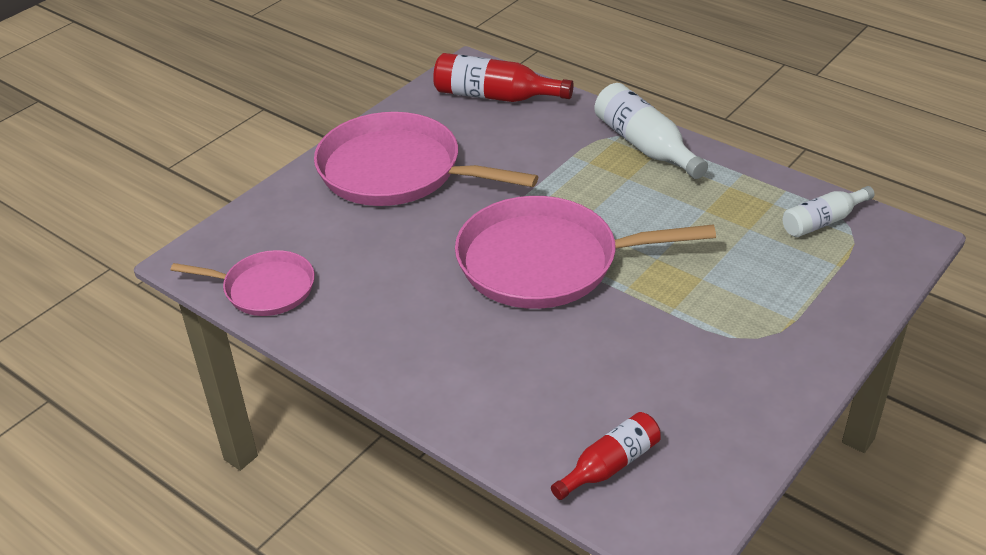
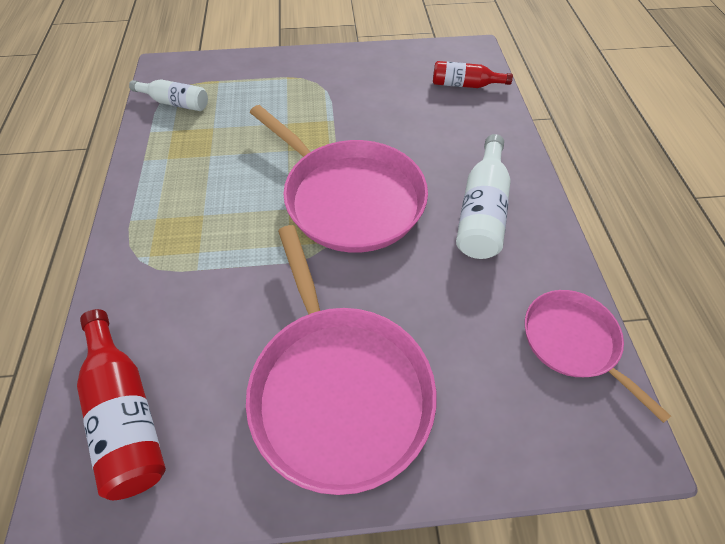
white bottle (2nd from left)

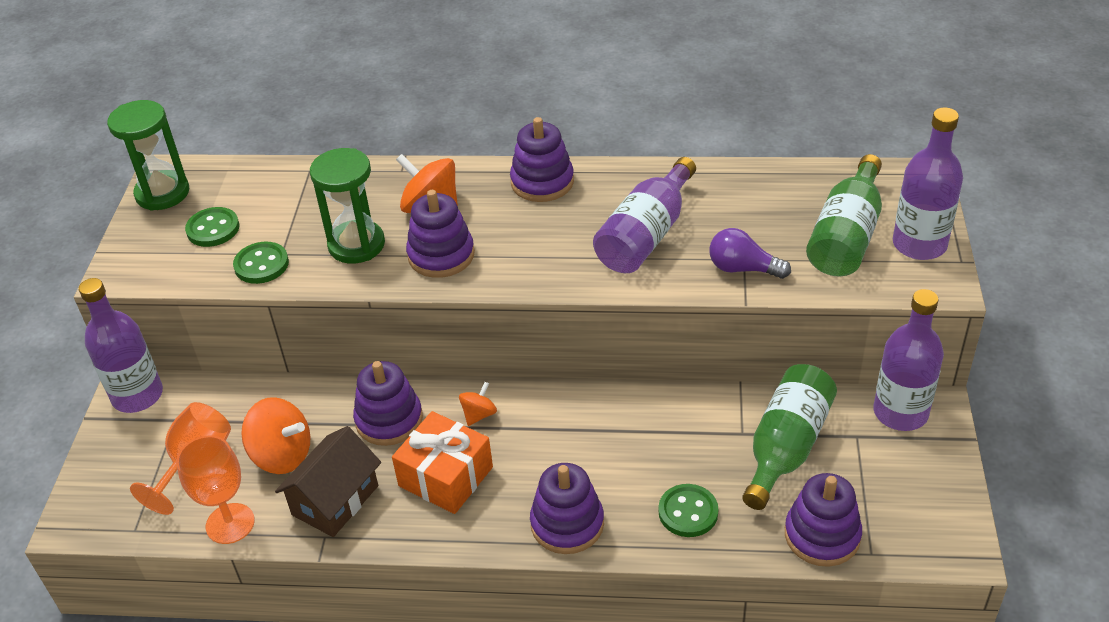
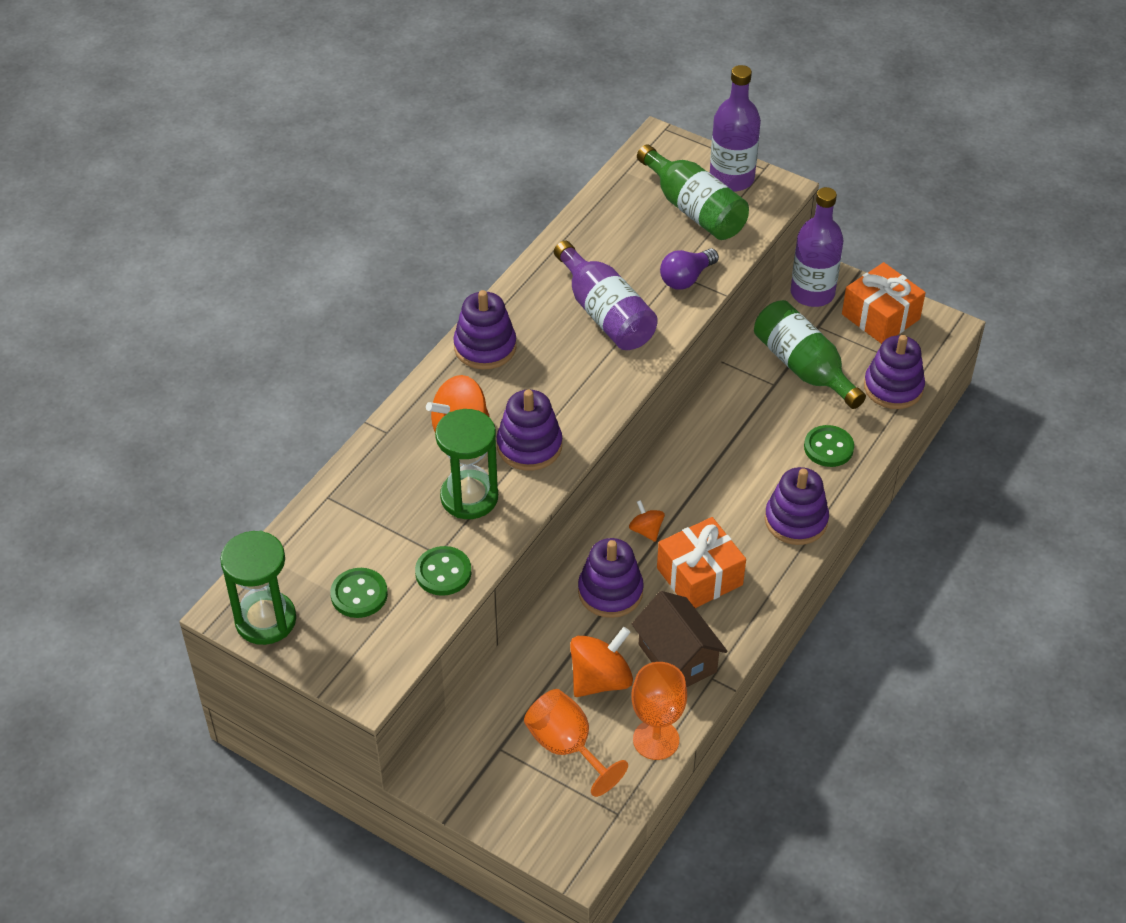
purple bottle (1st from left in the first image)
orange gift (2nd from left)

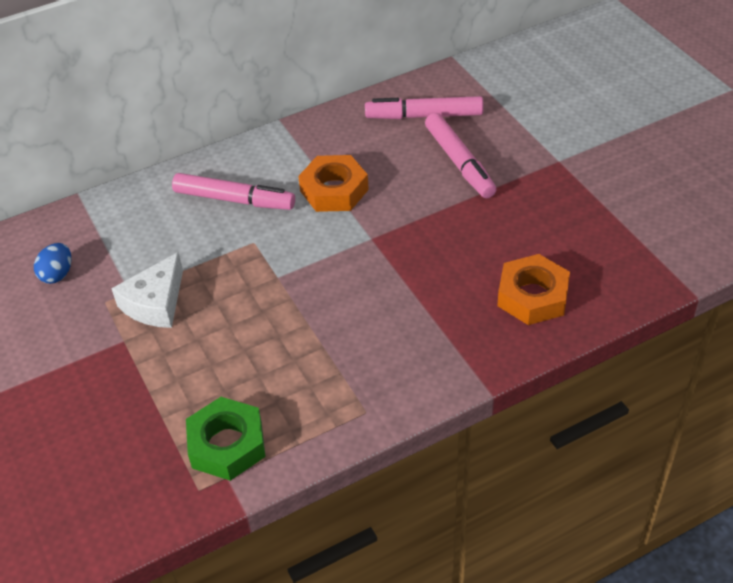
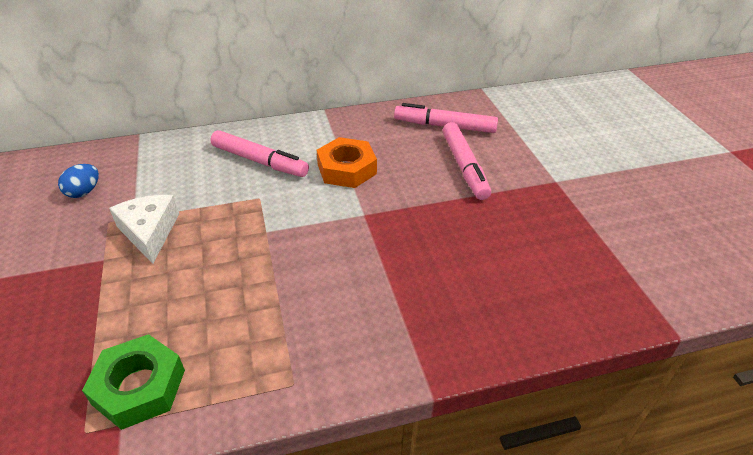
white cheese
orange nut (2nd from left in the first image)

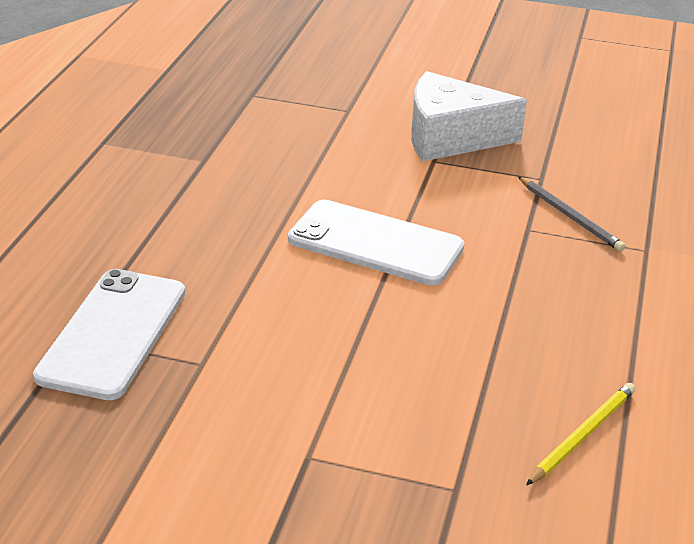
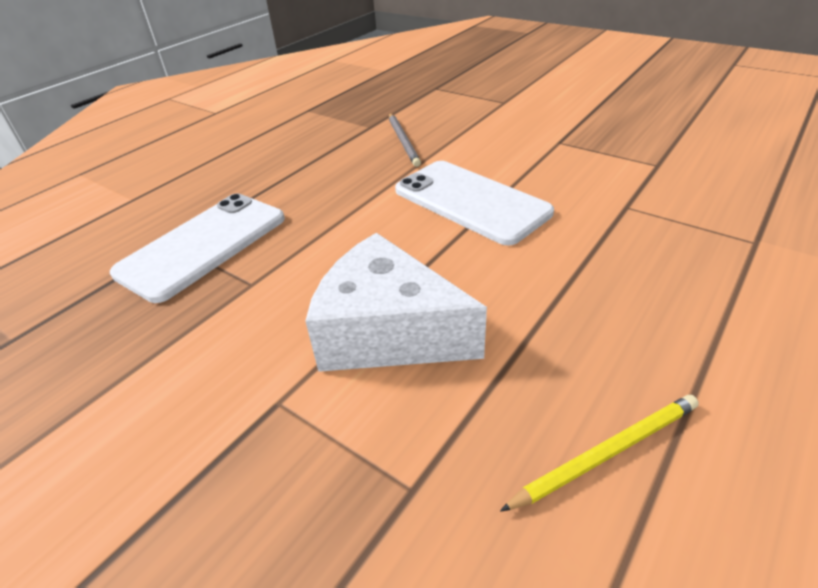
white cheese
grey pencil

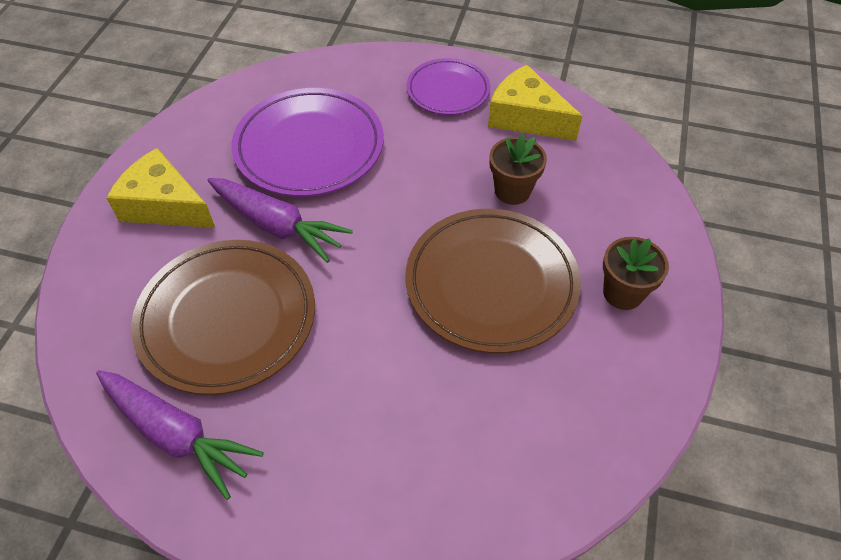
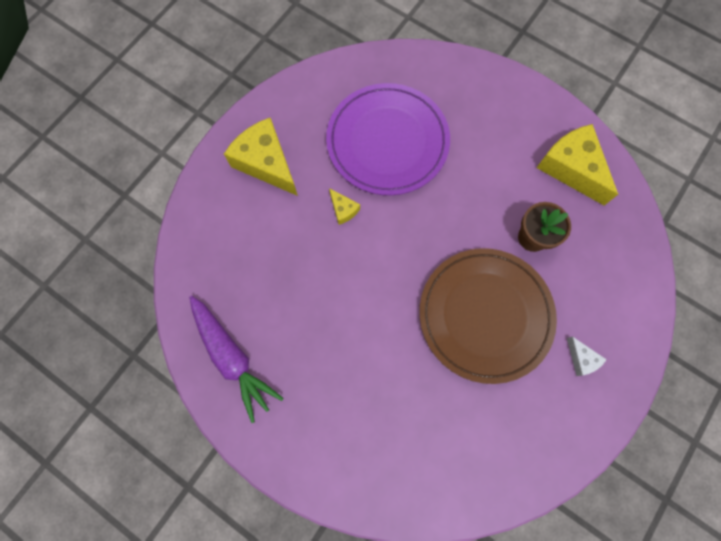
purple plate (2nd from left in the first image)
yellow cheese (2nd from left)
white cheese
brown plate (1st from left in the first image)

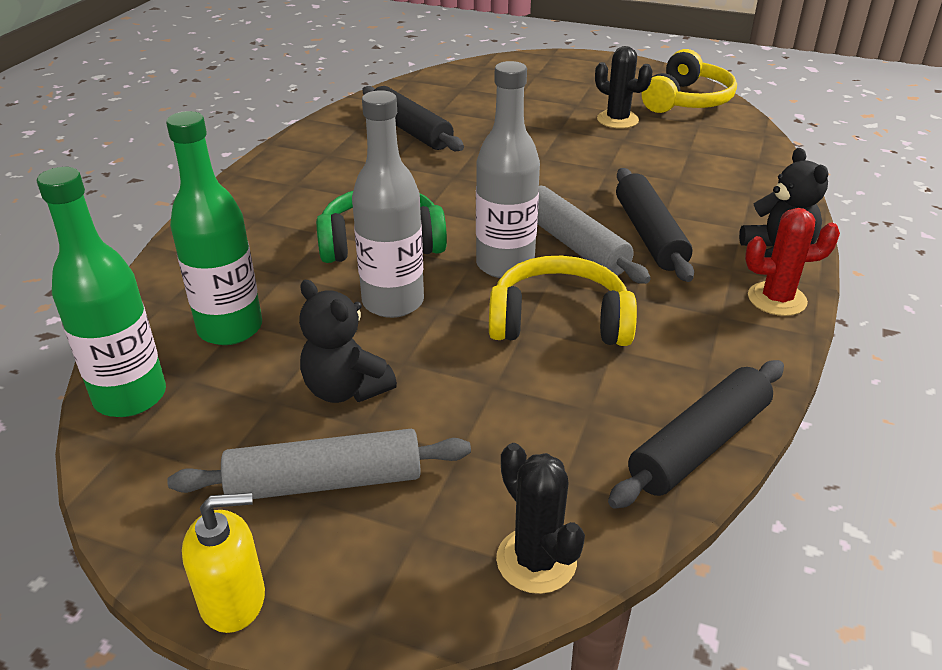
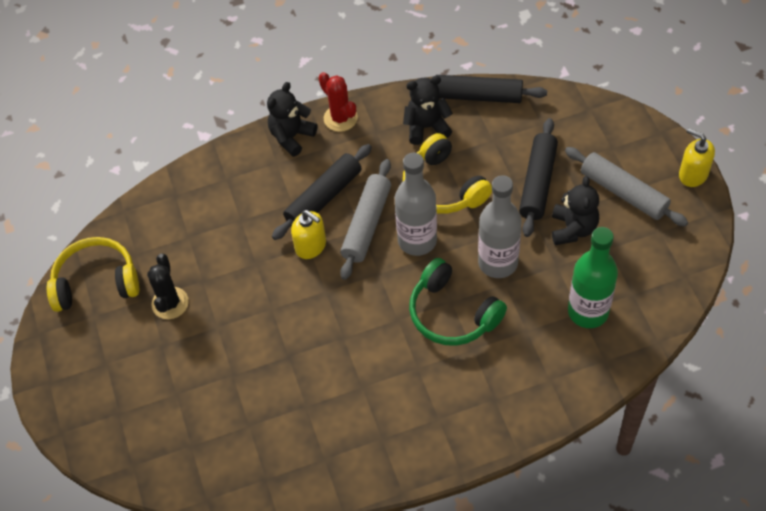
black rolling pin (3rd from left)
green bottle (1st from left in the first image)
black cactus (1st from left in the first image)
black teddy bear (2nd from left)
yellow soap dispenser (1st from left)

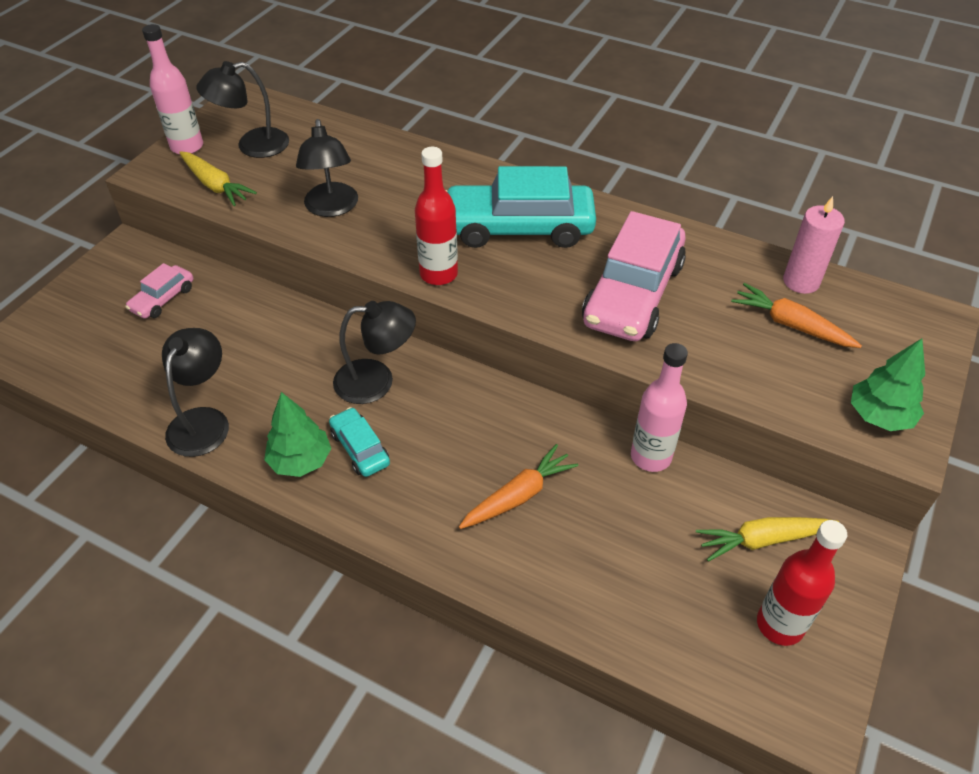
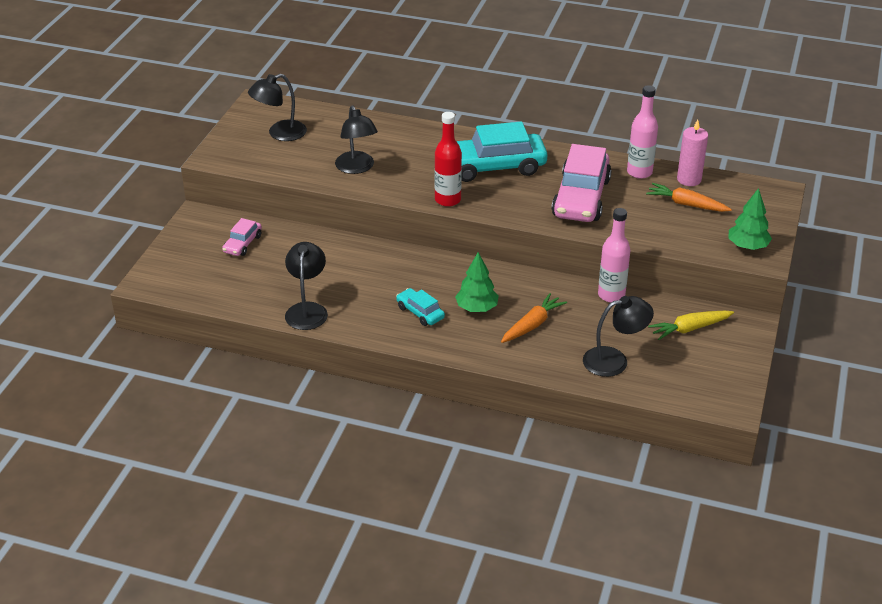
pink bottle (2nd from left)
yellow carrot (1st from left in the first image)
black lamp (4th from left)
green tree (1st from left)
red bottle (2nd from left in the first image)

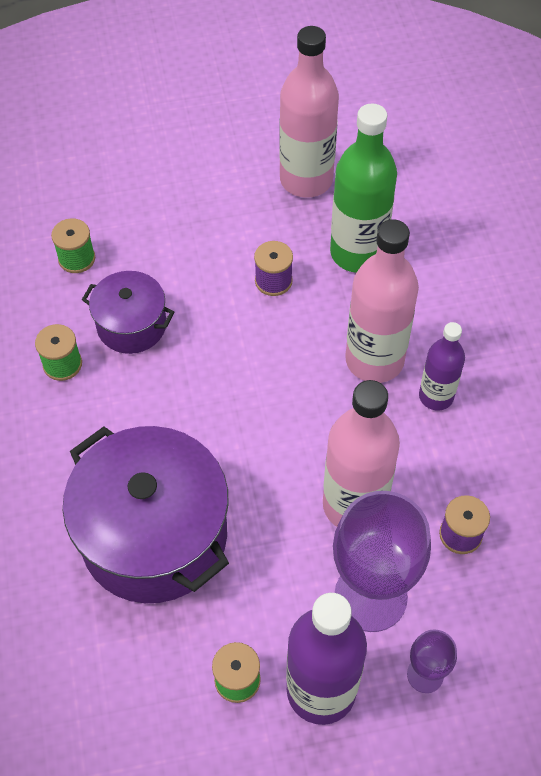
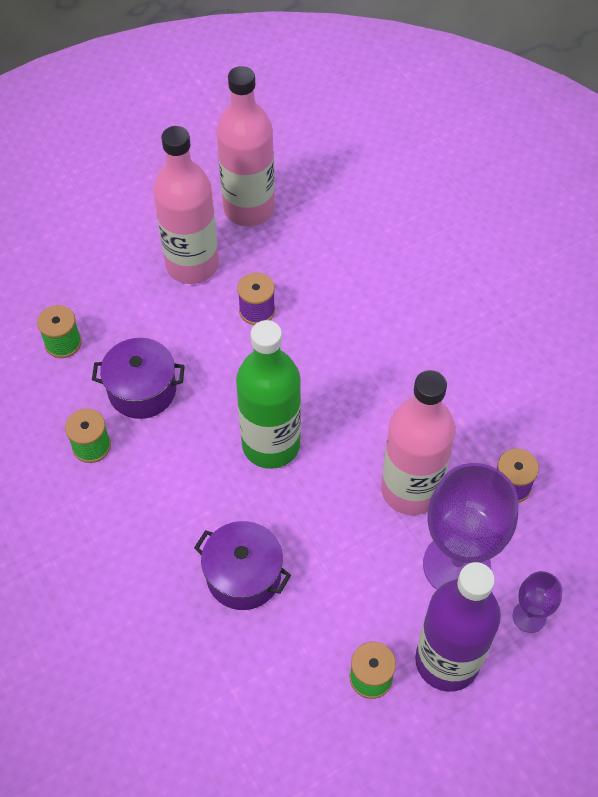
green bottle
pink bottle (1st from left)
purple bottle (2nd from left in the first image)
purple pot (2nd from left)

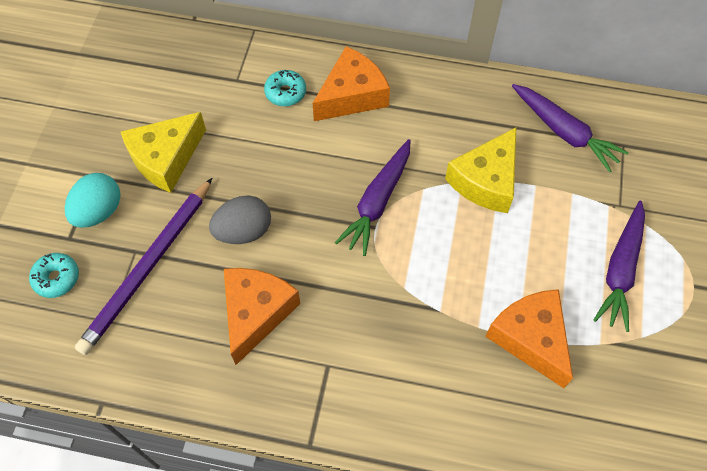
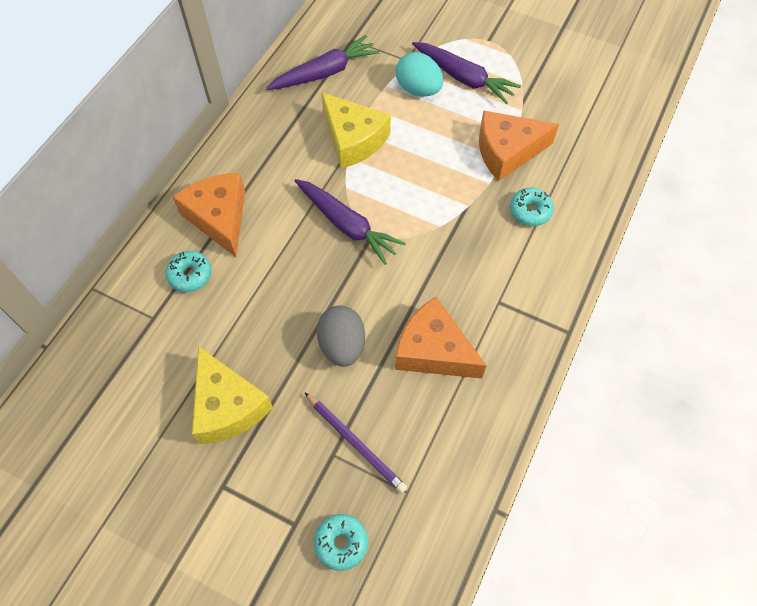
turquoise egg
purple pencil
turquoise donut (3rd from left)

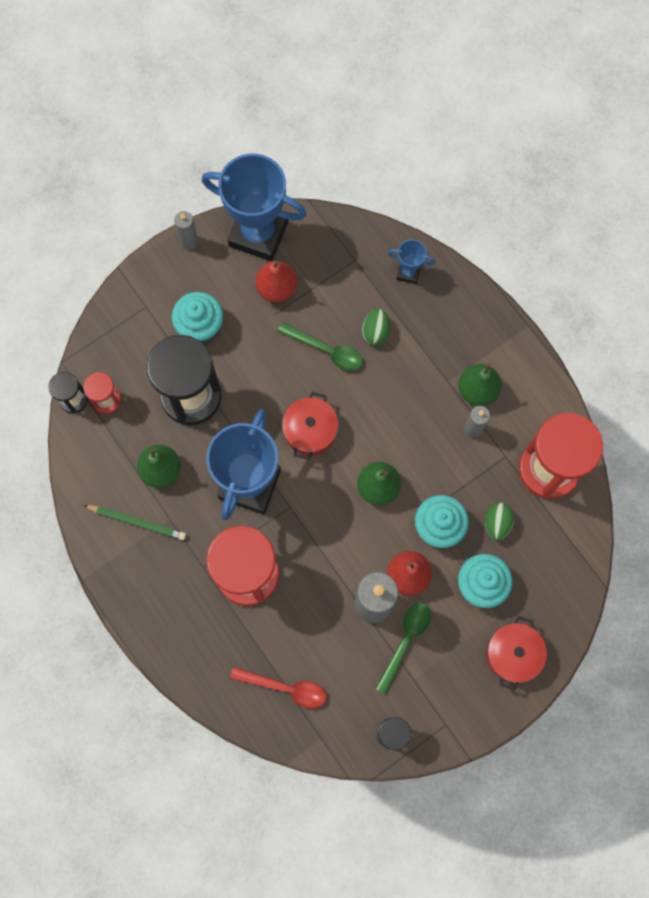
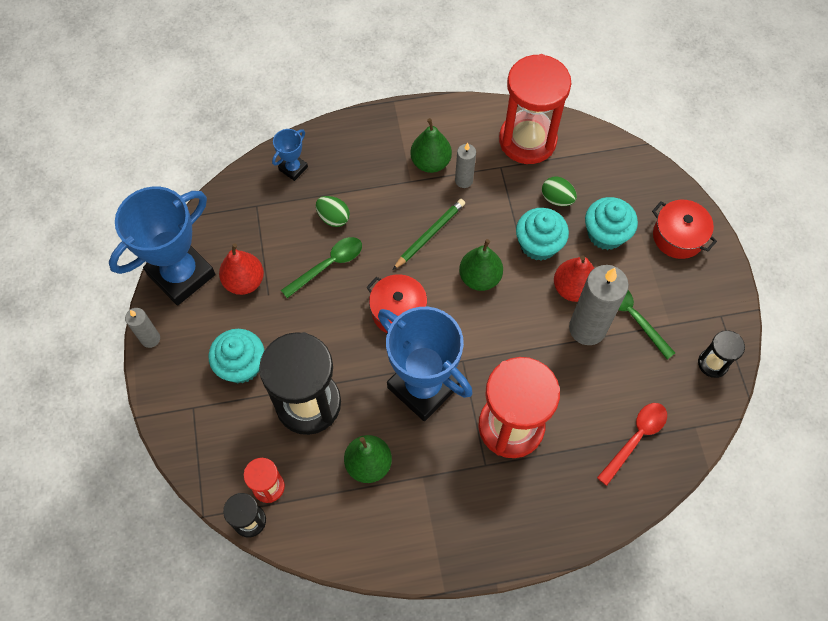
green pencil

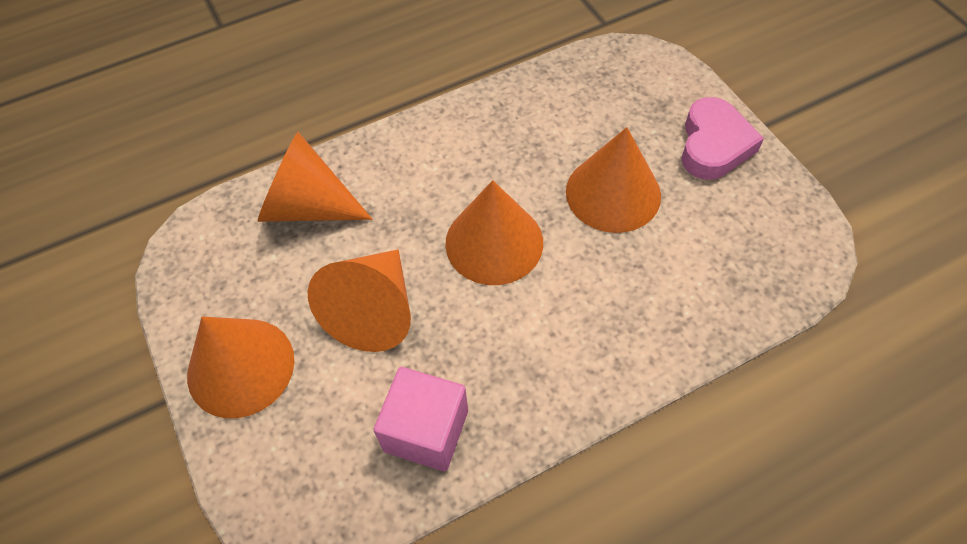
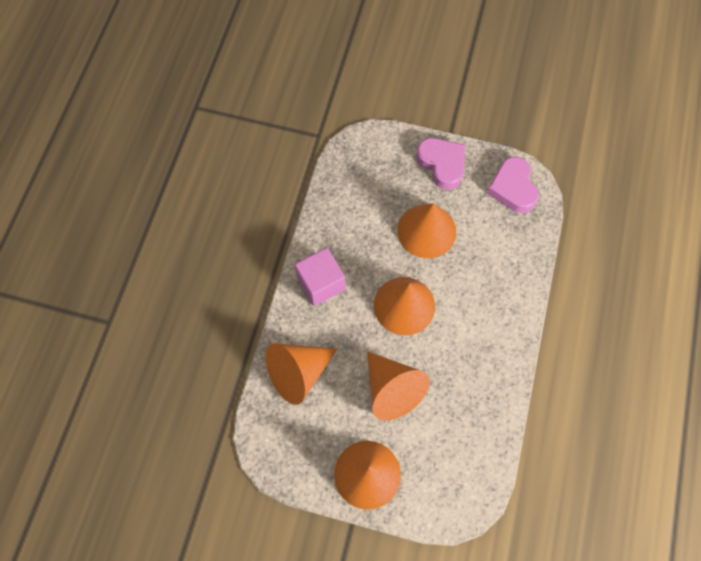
pink cube
pink heart (2nd from left)

